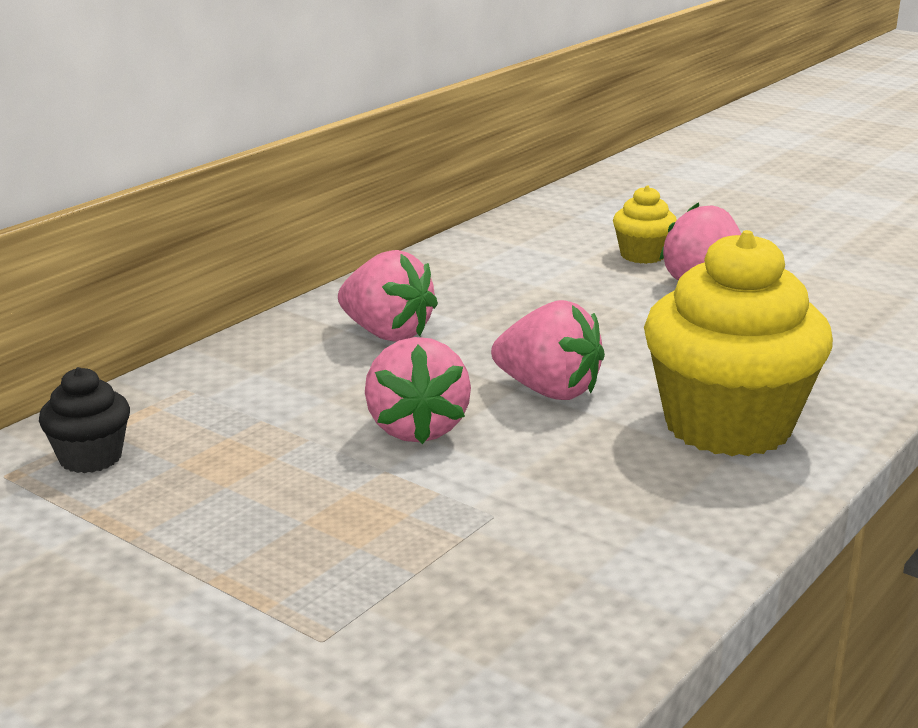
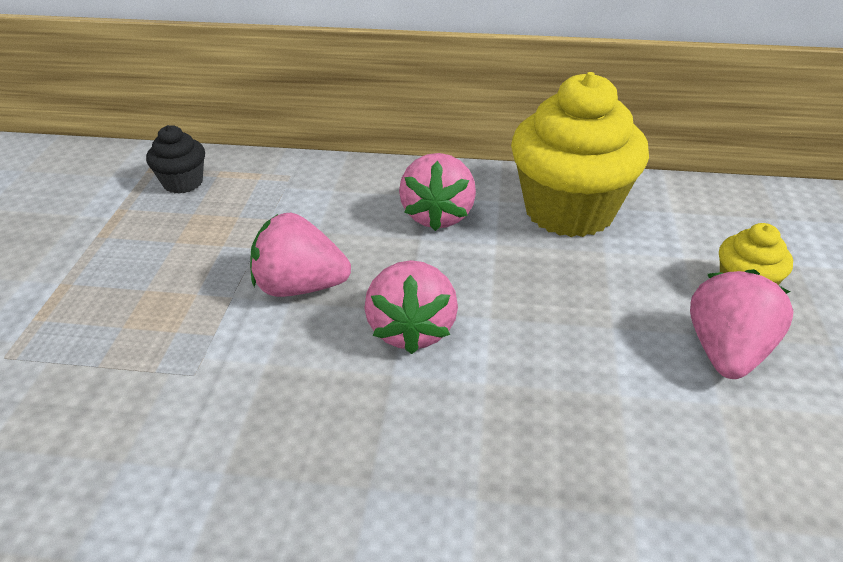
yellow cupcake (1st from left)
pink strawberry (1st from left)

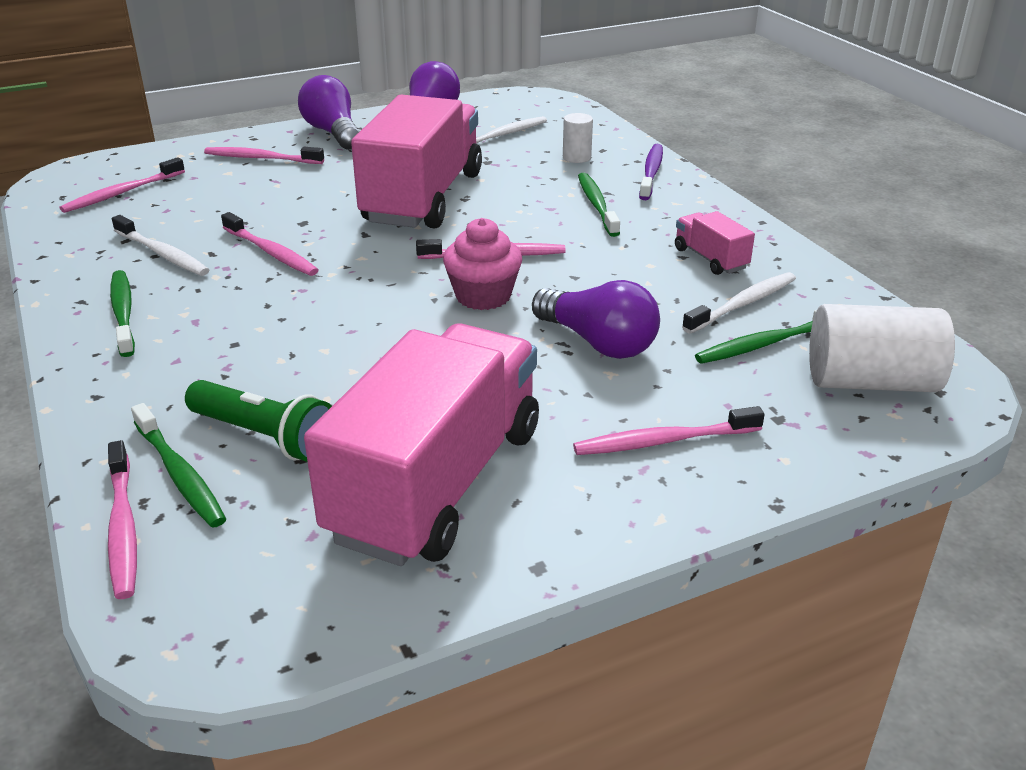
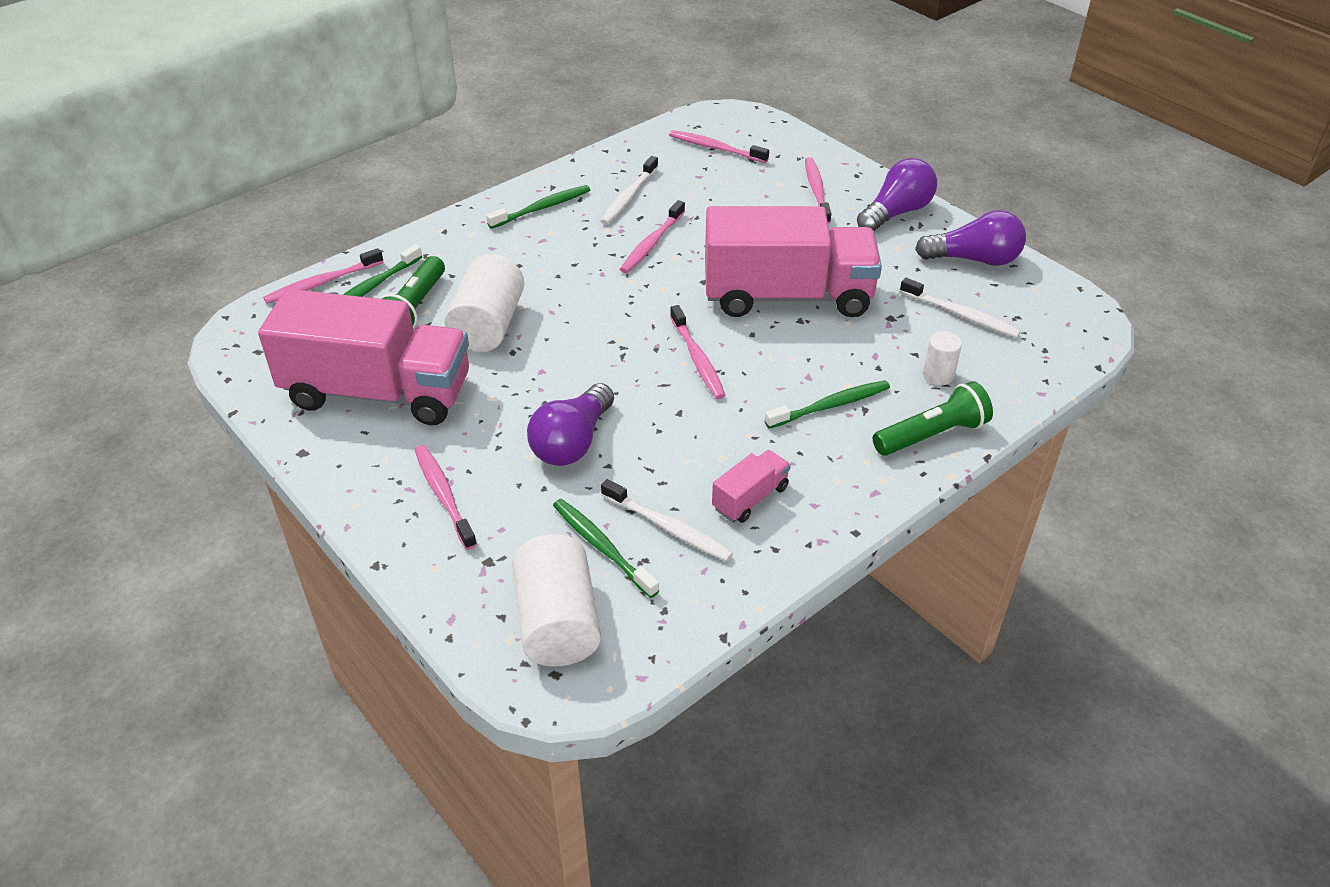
green flashlight (2nd from left)
pink cupcake
white cylinder (1st from left)

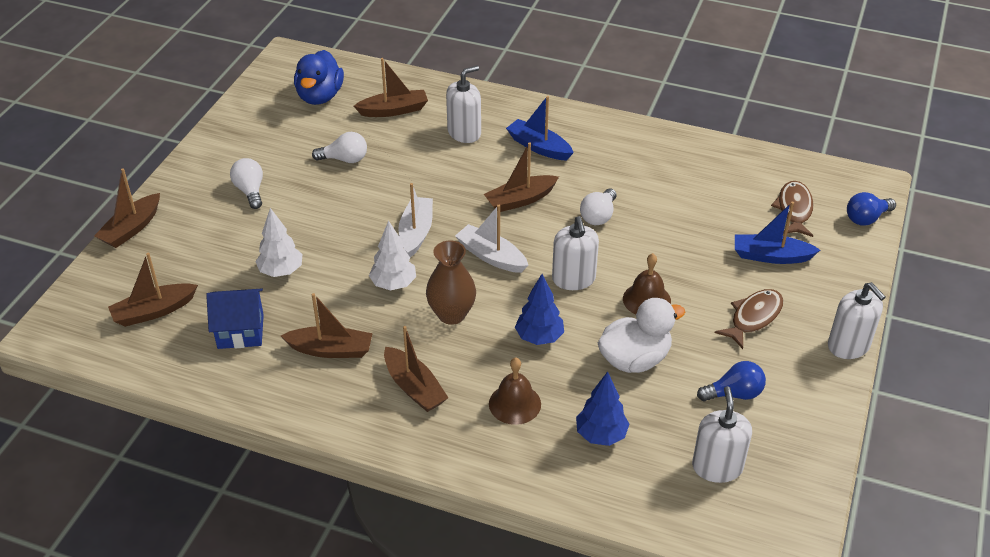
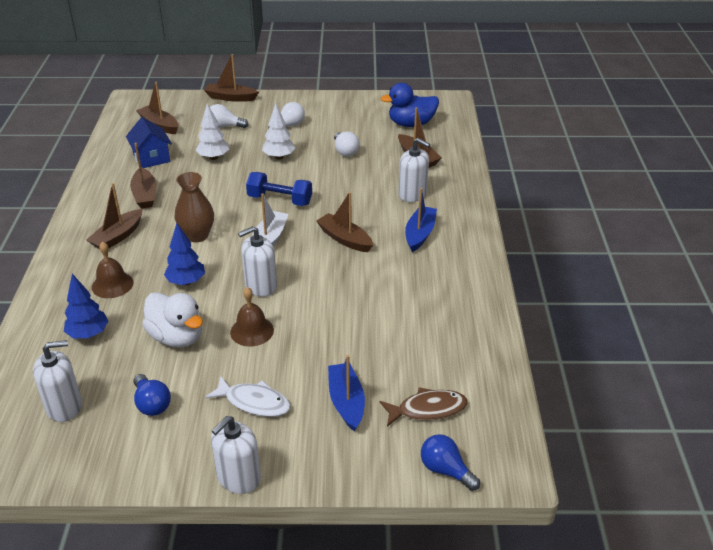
blue dumbbell
white light bulb (1st from left)
white tree (2nd from left)
white fish

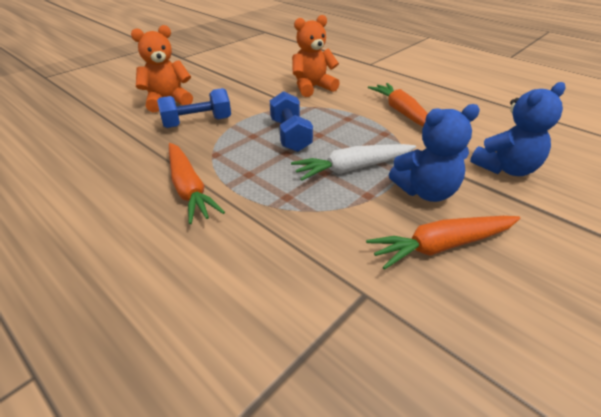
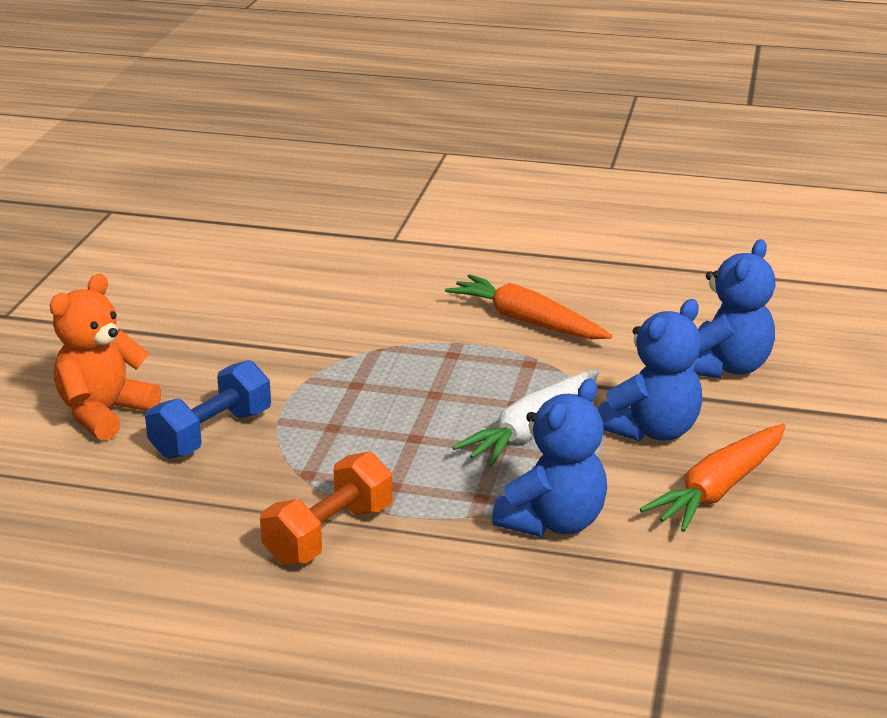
orange teddy bear (2nd from left in the first image)
blue dumbbell (2nd from left in the first image)
orange dumbbell
blue teddy bear (1st from left)

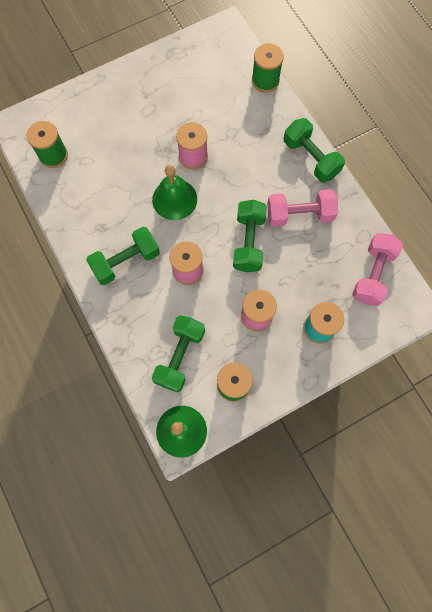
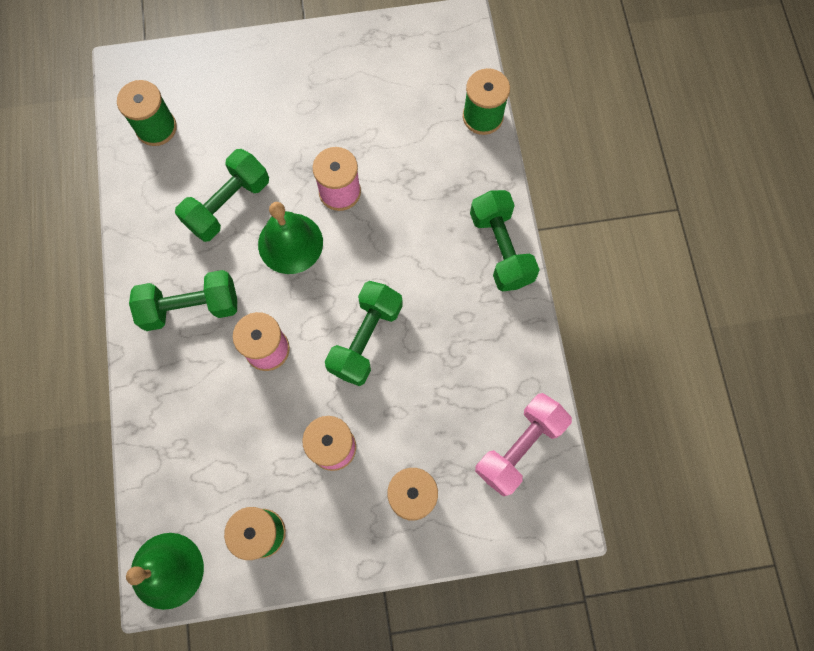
pink dumbbell (1st from left in the first image)
green dumbbell (2nd from left)

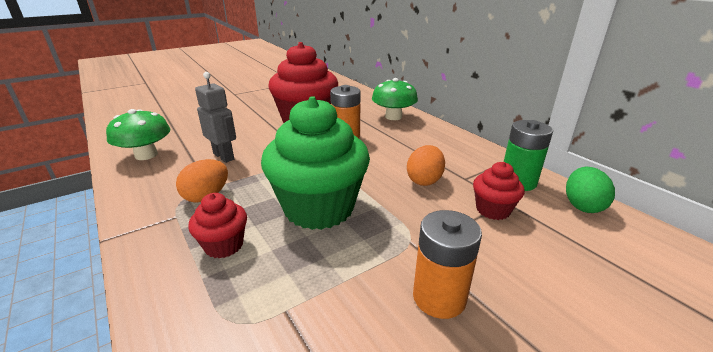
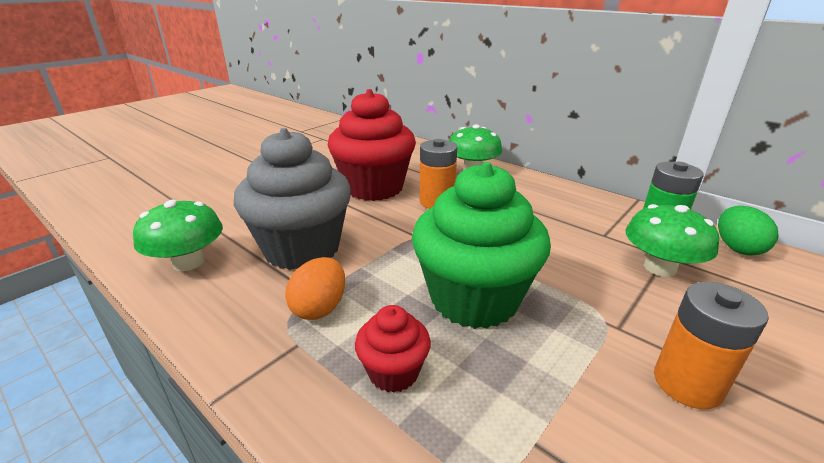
grey cupcake
orange egg (2nd from left in the first image)
green mushroom (3rd from left)

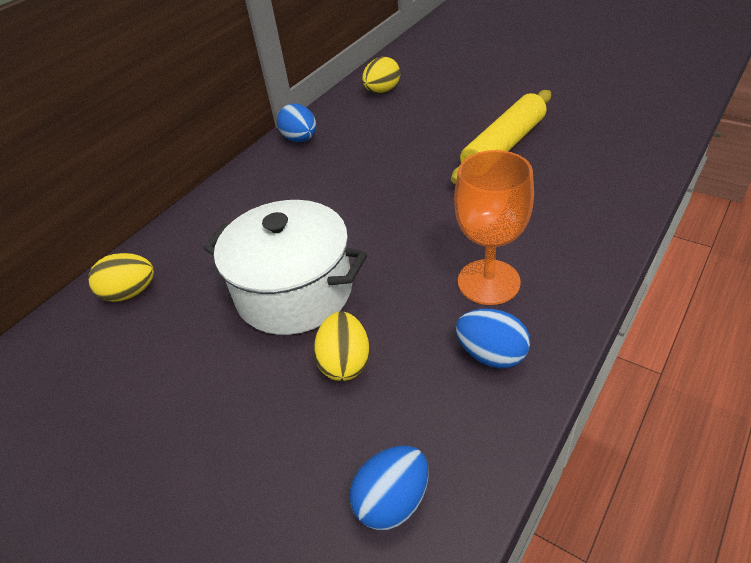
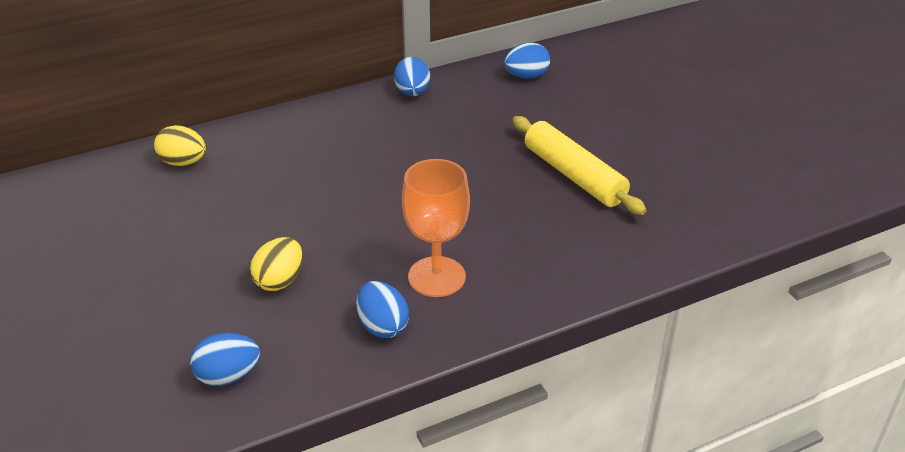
blue egg (4th from left)
yellow rolling pin
white pot

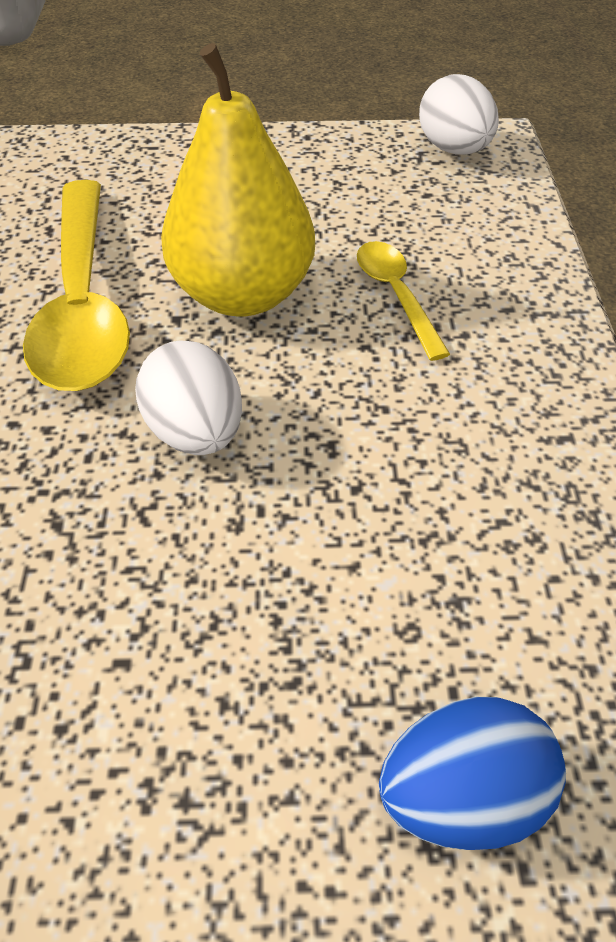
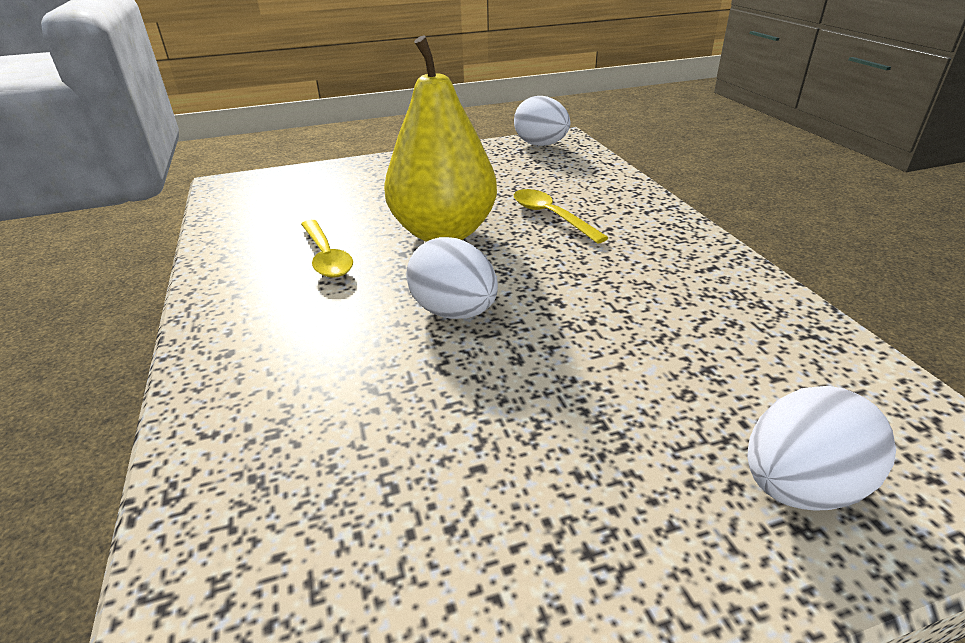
yellow spoon (1st from left)
white egg (3rd from left)

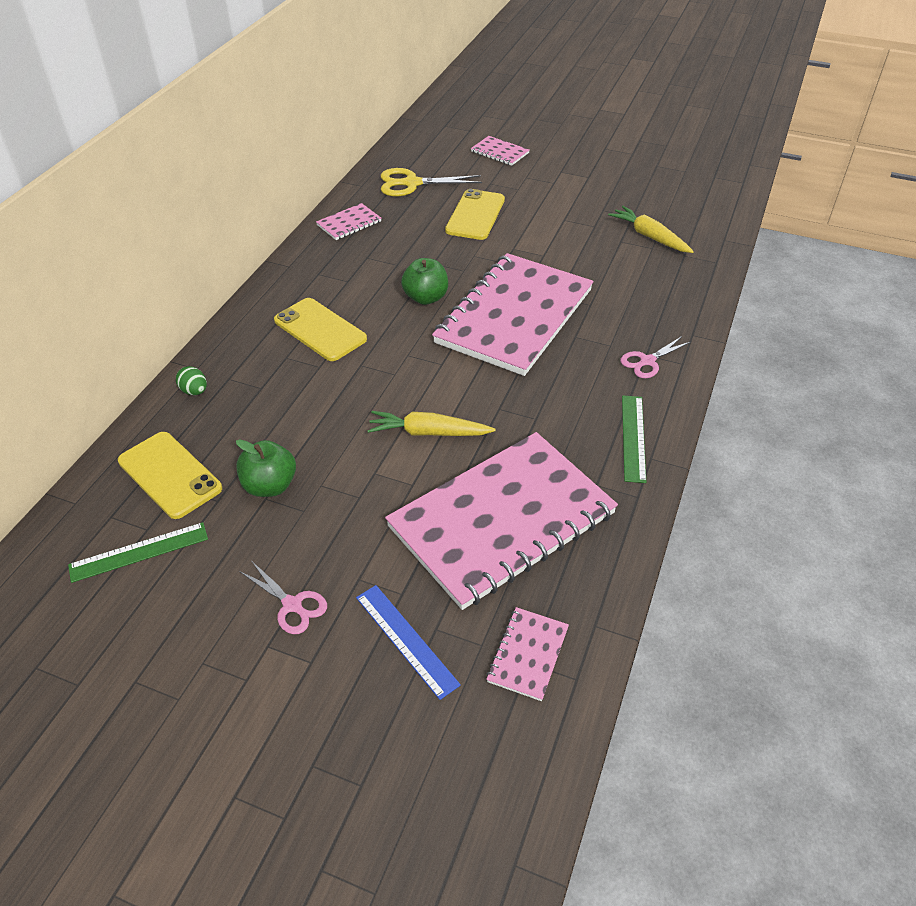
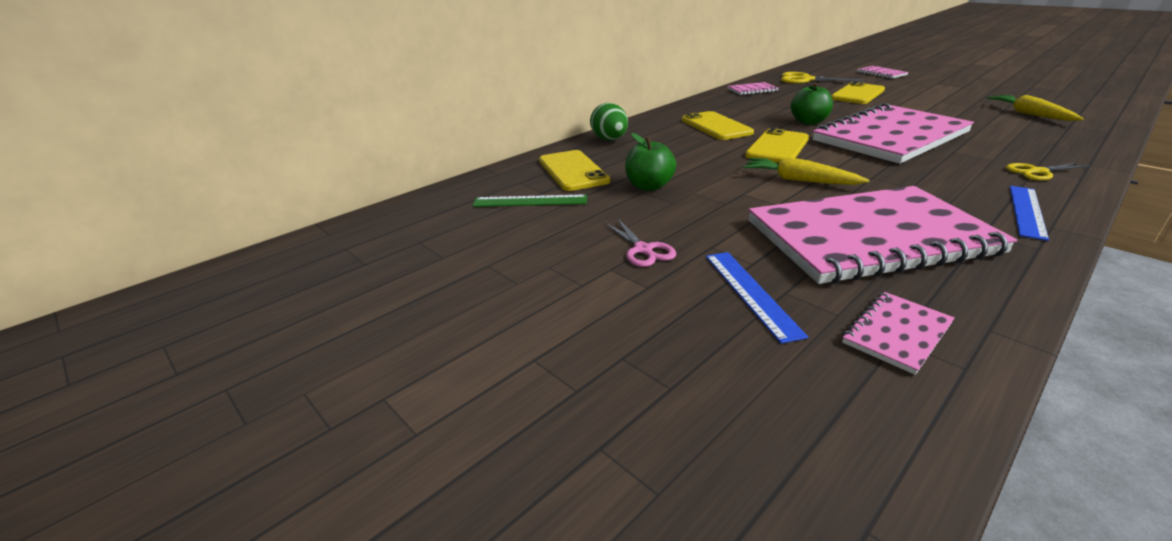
yellow scissors (2nd from left)
green egg
blue ruler (2nd from left)
yellow phone (3rd from left)

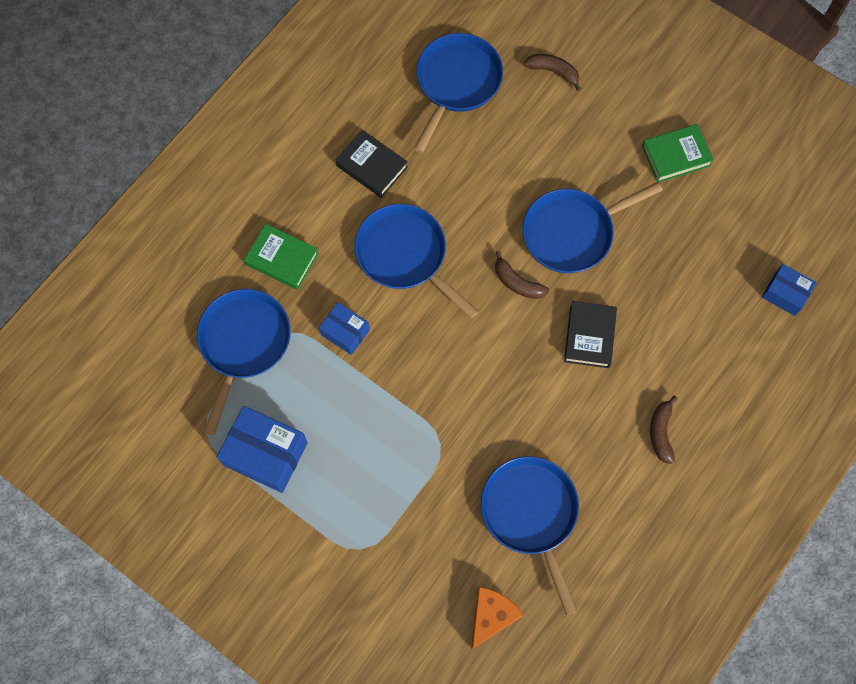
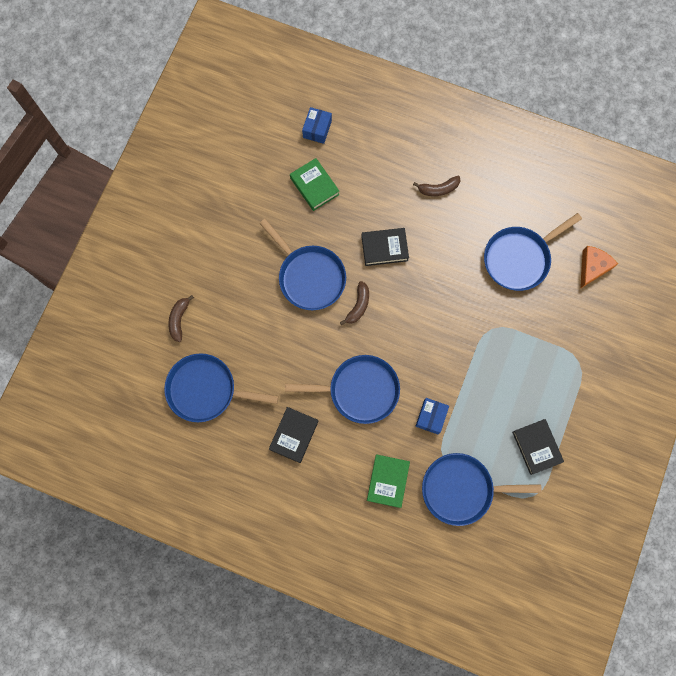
green book (1st from left)
blue pan (3rd from left)
black book (3rd from left)
orange cheese

